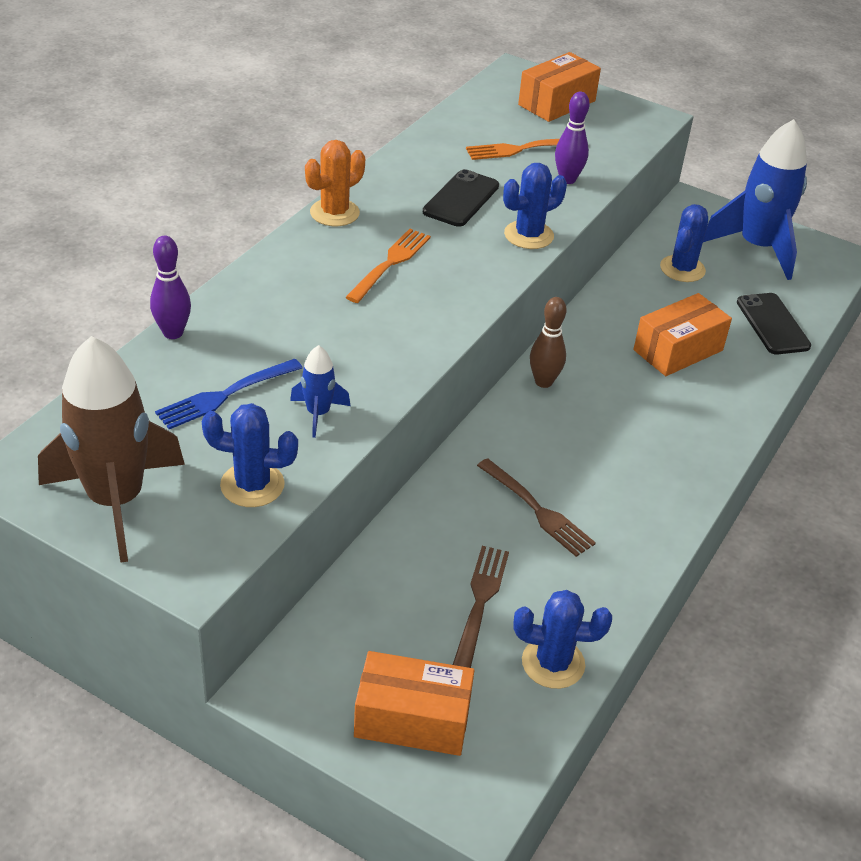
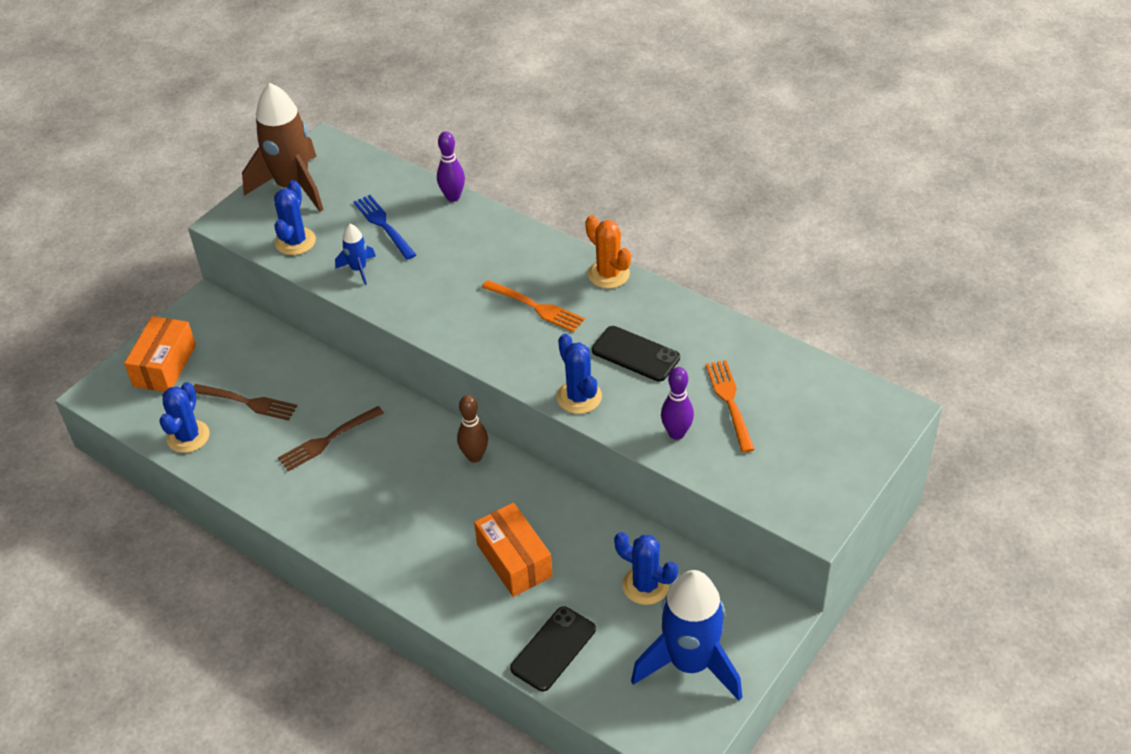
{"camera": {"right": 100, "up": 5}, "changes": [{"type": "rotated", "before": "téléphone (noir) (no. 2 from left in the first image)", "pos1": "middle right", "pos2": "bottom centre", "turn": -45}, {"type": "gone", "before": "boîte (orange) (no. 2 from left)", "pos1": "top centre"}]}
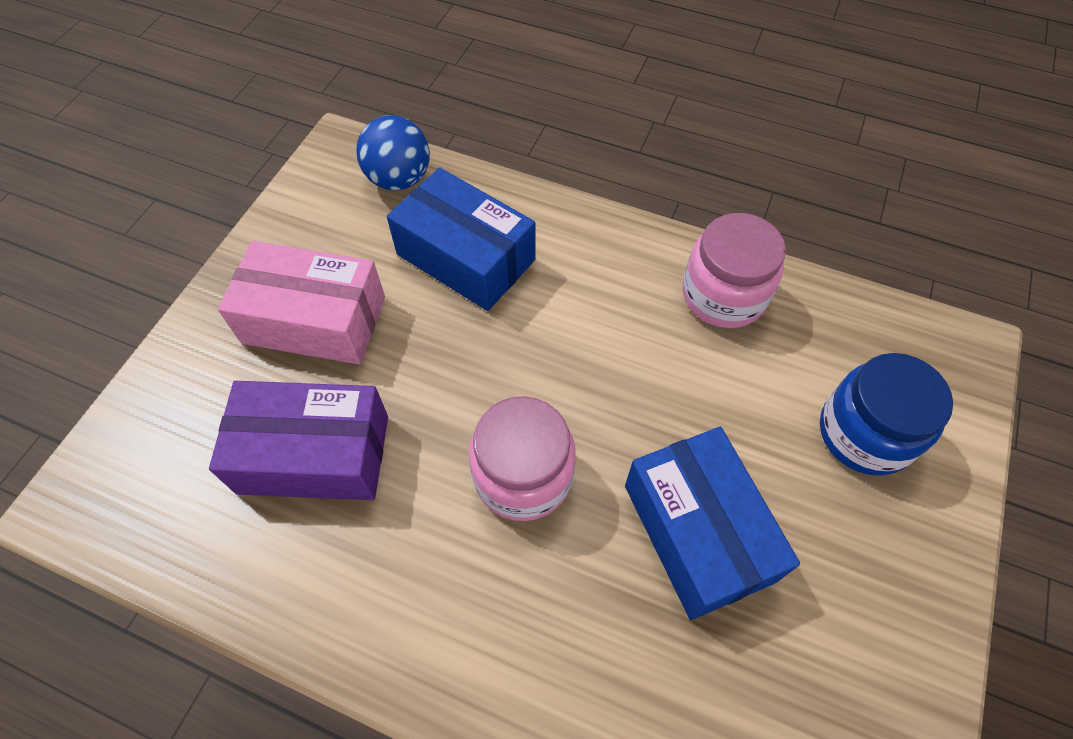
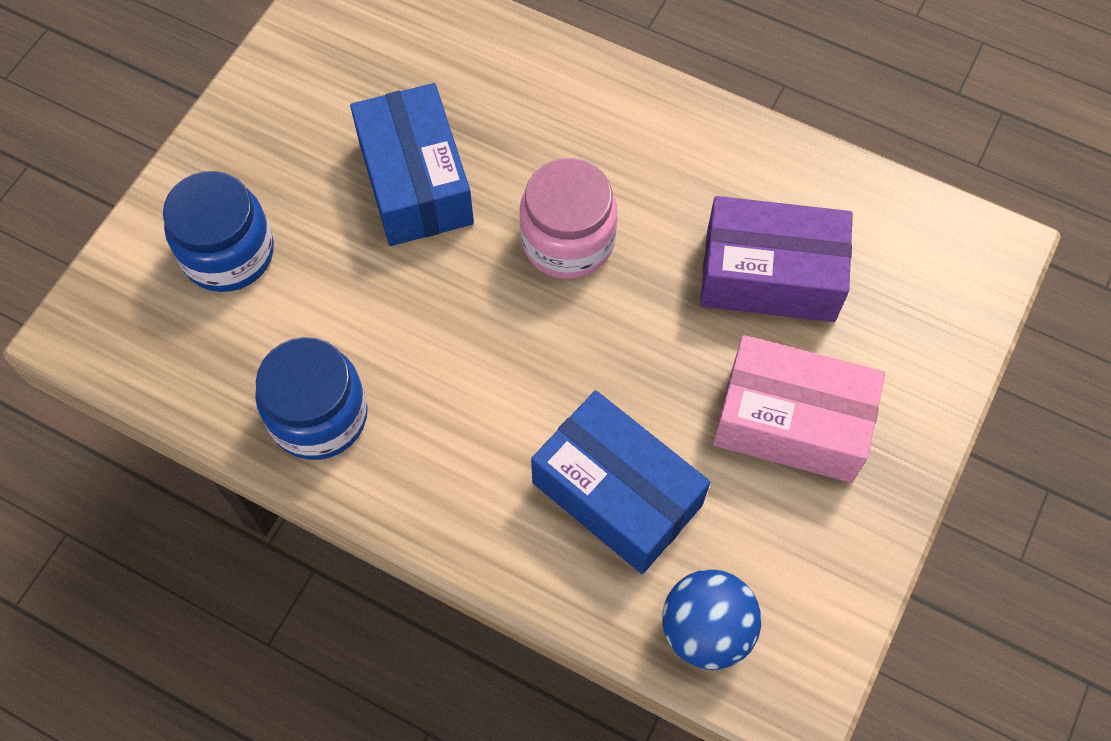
{"camera": {"right": -175, "up": 5}, "changes": [{"type": "repainted", "before": "bocal (rose) (no. 2 from left)", "after": "bocal (bleu) (no. 2 from left)", "pos1": "middle right", "pos2": "middle left"}]}
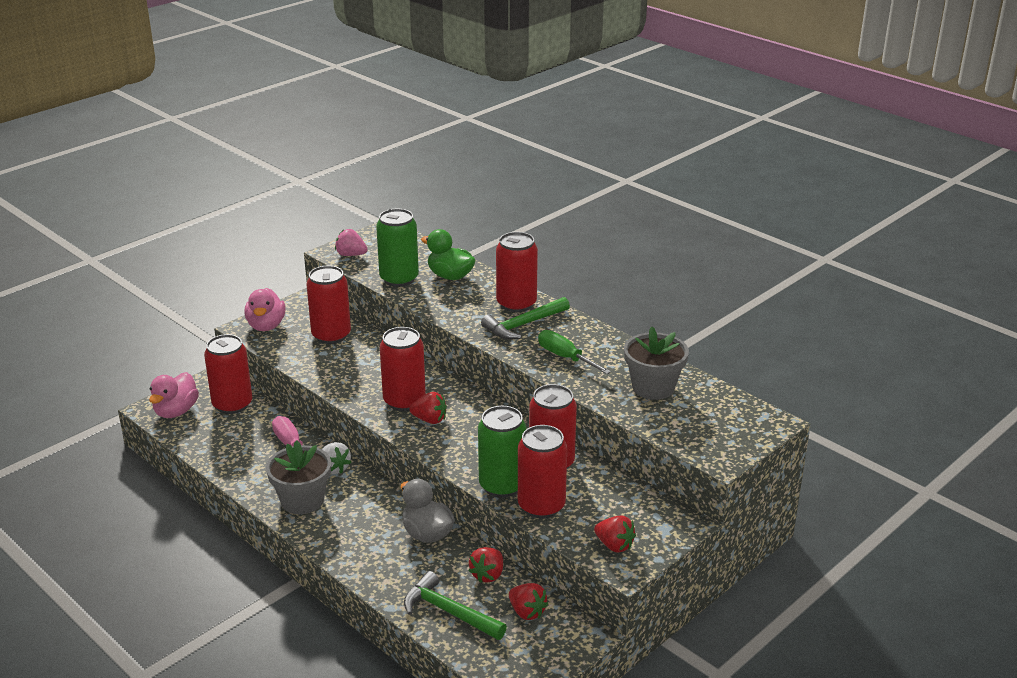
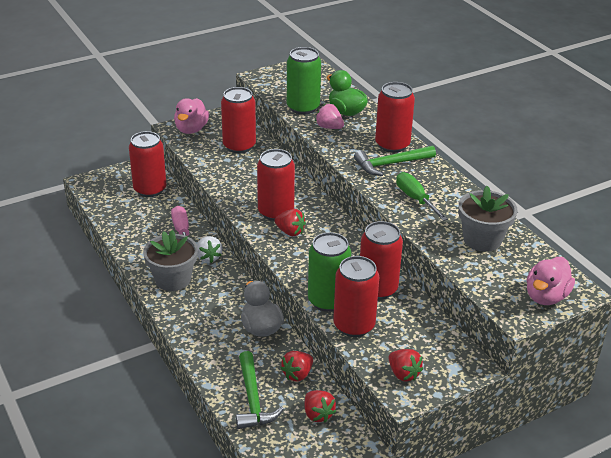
{"camera": {"right": 15, "up": 5}, "changes": [{"type": "rotated", "before": "marteau (vert) (no. 1 from left)", "pos1": "bottom centre", "pos2": "bottom centre", "turn": -150}, {"type": "shifted", "before": "fraise (rose)", "pos1": "centre", "pos2": "top centre"}, {"type": "shifted", "before": "canard (rose) (no. 1 from left in the first image)", "after": "canard (rose) (no. 2 from left)", "pos1": "middle left", "pos2": "middle right"}]}
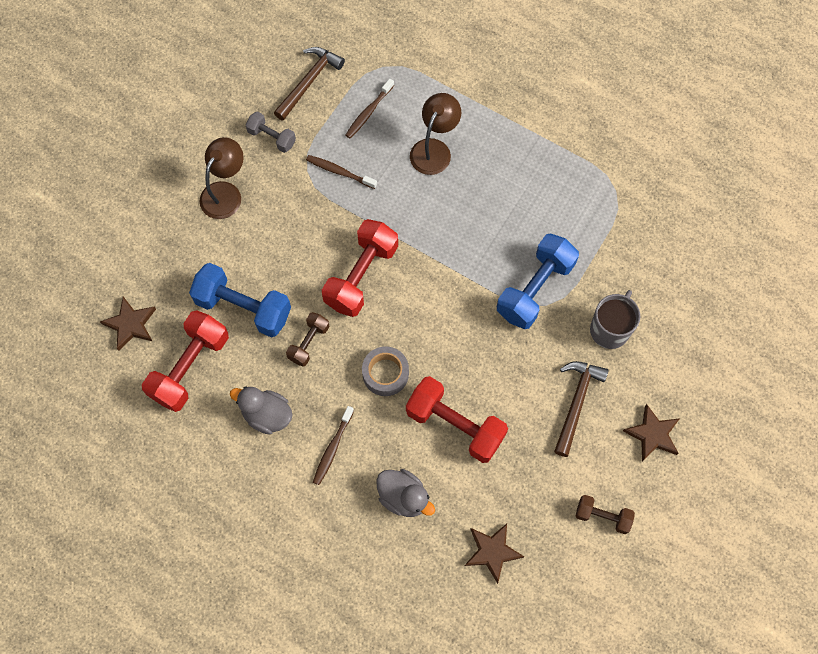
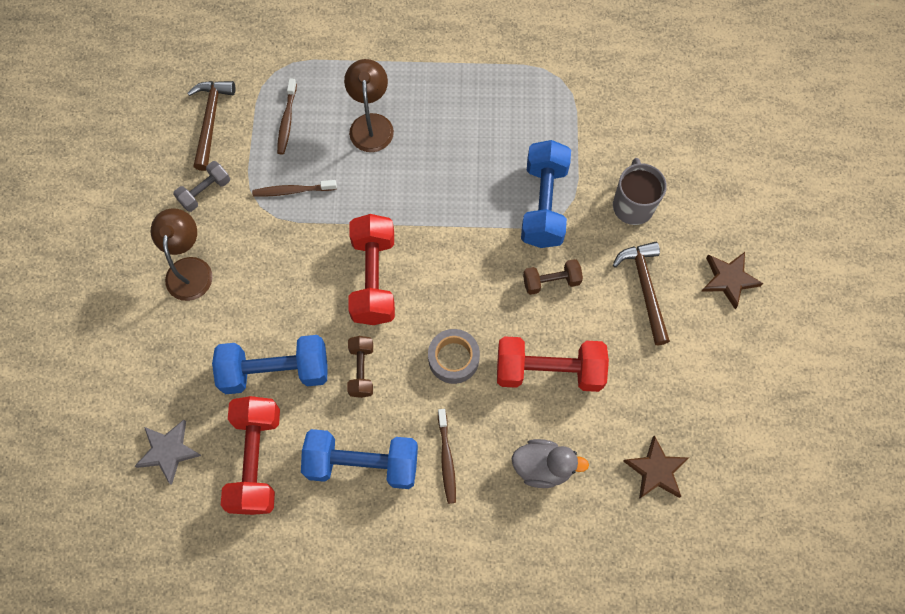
{"camera": {"right": -30, "up": 0}, "changes": [{"type": "repainted", "before": "étoile (marron) (no. 1 from left)", "after": "étoile (gris)", "pos1": "middle left", "pos2": "bottom left"}, {"type": "rotated", "before": "haltère (gris)", "pos1": "top left", "pos2": "top left", "turn": -45}, {"type": "swapped", "before": "canard (gris) (no. 1 from left)", "after": "haltère (bleu) (no. 2 from left)", "pos1": "middle left", "pos2": "bottom centre"}, {"type": "shifted", "before": "haltère (marron) (no. 2 from left)", "pos1": "bottom right", "pos2": "centre"}]}
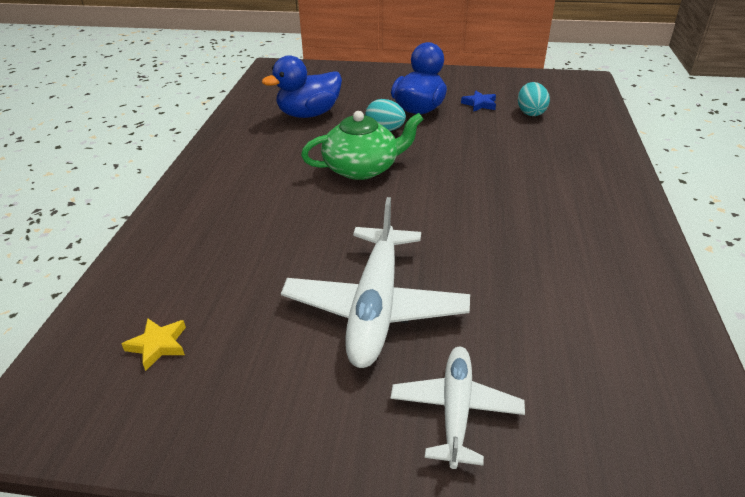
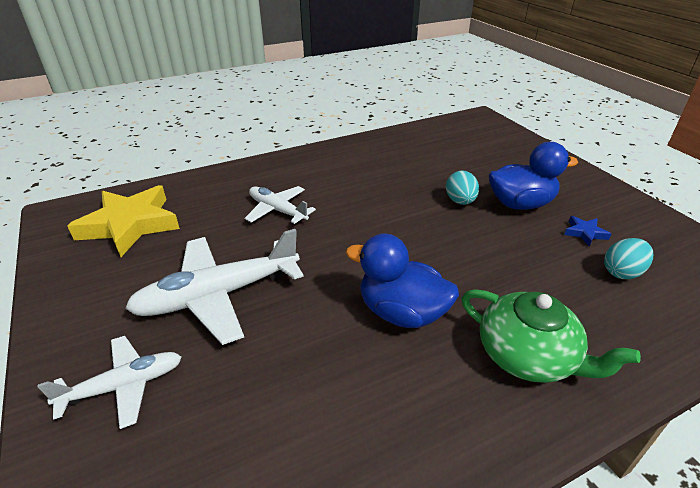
{"camera": {"right": 55, "up": 0}, "changes": [{"type": "scaled", "before": "étoile (jaune)", "pos1": "bottom left", "pos2": "middle left", "scale": 2.39}, {"type": "new", "after": "avion (blanc) (no. 3 from left)", "pos2": "centre"}, {"type": "shifted", "before": "canard (bleu) (no. 1 from left)", "pos1": "top centre", "pos2": "centre"}, {"type": "shifted", "before": "théière (vert)", "pos1": "top centre", "pos2": "bottom right"}]}
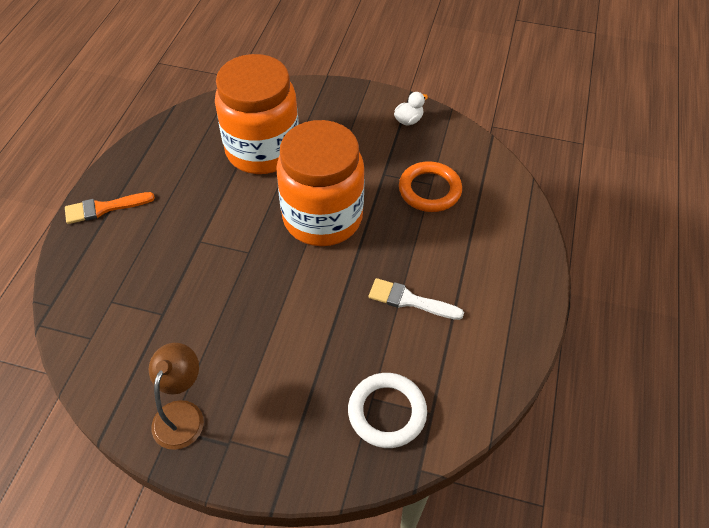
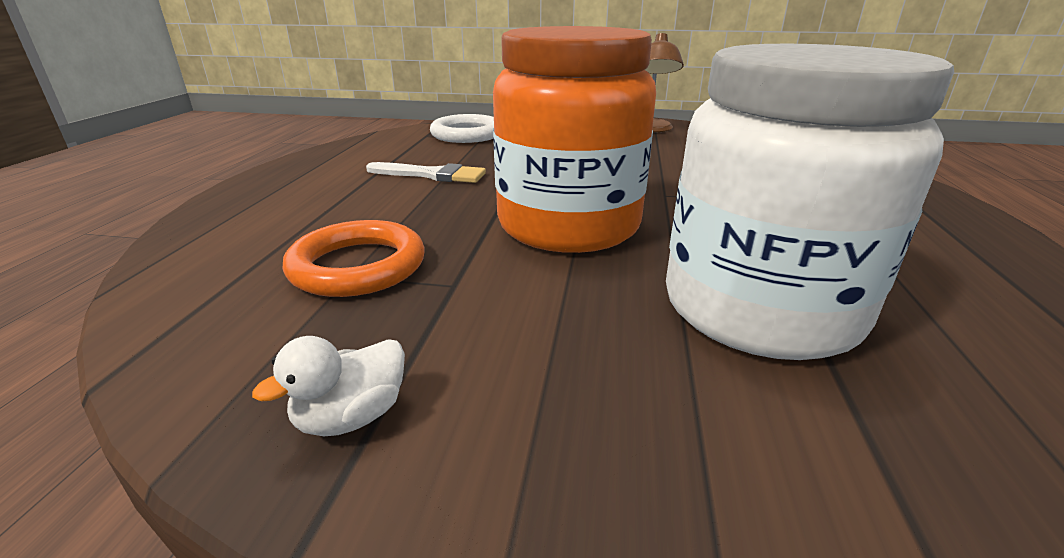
{"camera": {"right": 175, "up": -25}, "changes": [{"type": "repainted", "before": "bocal (orange) (no. 1 from left)", "after": "bocal (blanc)", "pos1": "top centre", "pos2": "middle right"}, {"type": "gone", "before": "pinceau (orange)", "pos1": "middle left"}]}
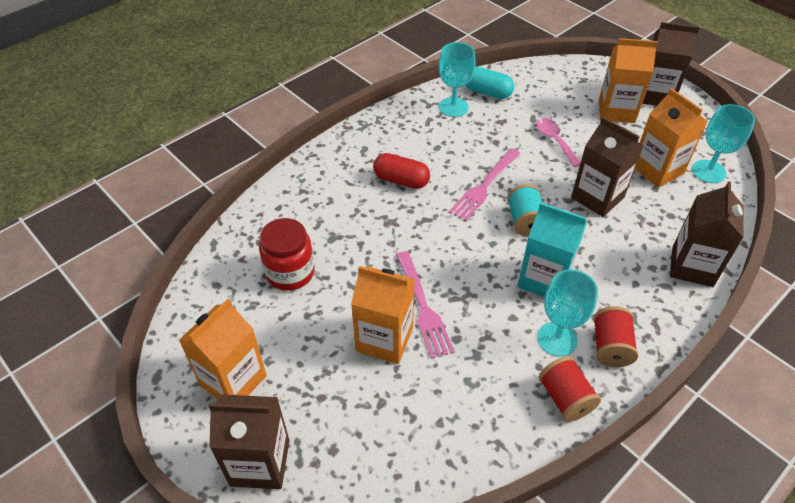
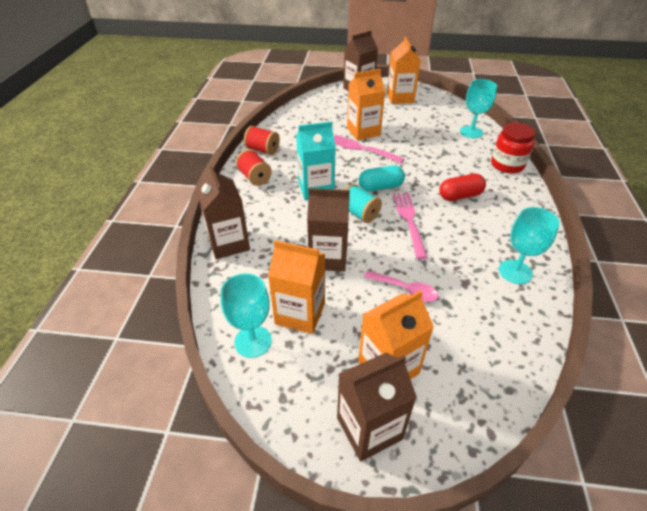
{"camera": {"right": 140, "up": -5}, "changes": [{"type": "shifted", "before": "gélule (turquoise)", "pos1": "top centre", "pos2": "centre"}, {"type": "shifted", "before": "verre à pied (turquoise) (no. 2 from left)", "pos1": "middle right", "pos2": "top right"}, {"type": "shifted", "before": "bocal (rouge)", "pos1": "centre", "pos2": "top right"}]}
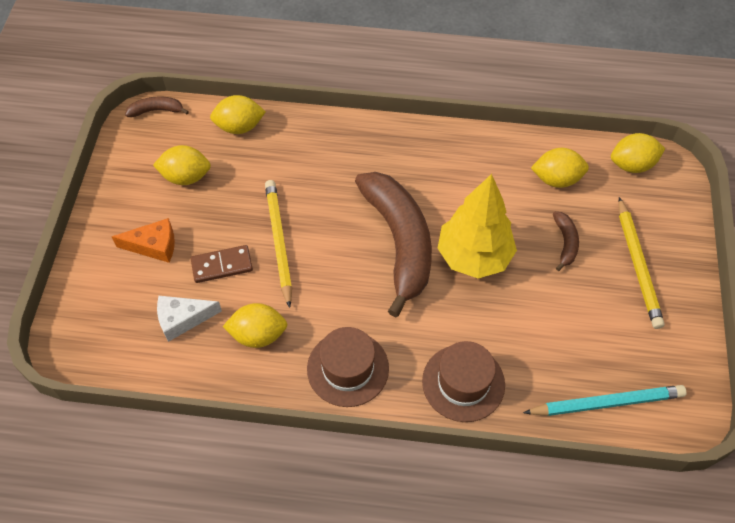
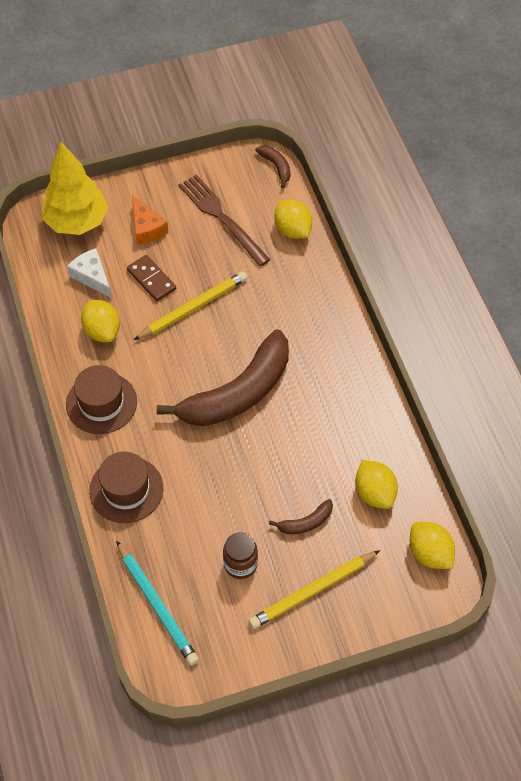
{"camera": {"right": 65, "up": 0}, "changes": [{"type": "shifted", "before": "arbre (jaune)", "pos1": "centre", "pos2": "top left"}, {"type": "swapped", "before": "citron (jaune) (no. 1 from left)", "after": "fourchette (marron)", "pos1": "top left", "pos2": "top centre"}, {"type": "new", "after": "bocal (marron)", "pos2": "bottom centre"}]}
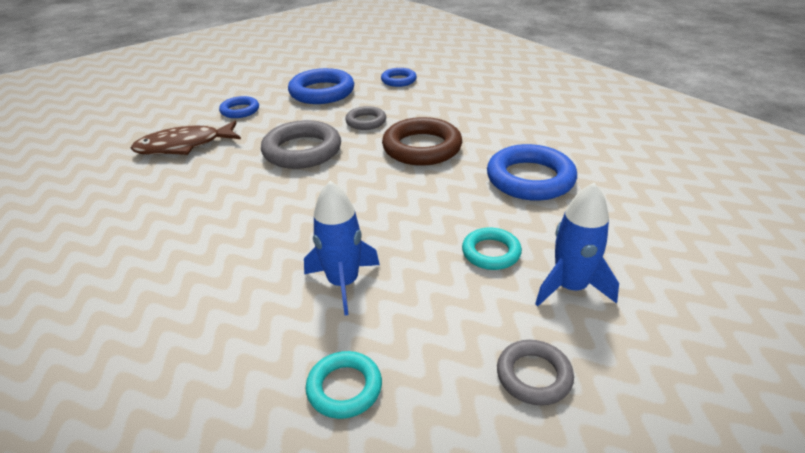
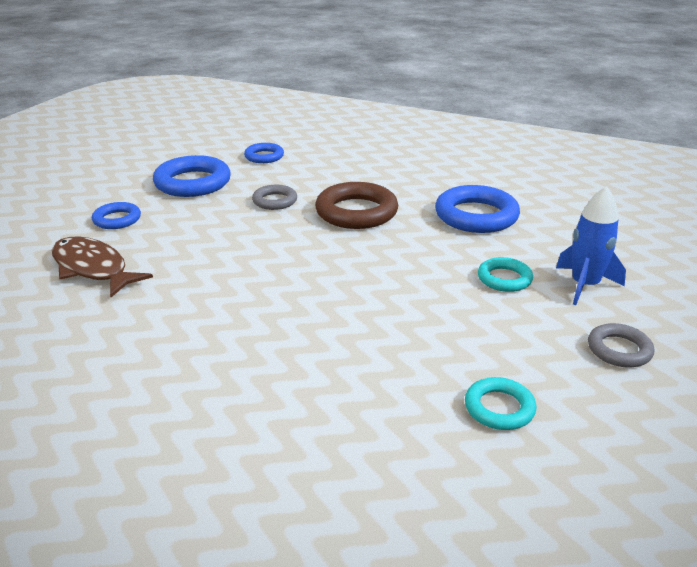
{"camera": {"right": -30, "up": -5}, "changes": [{"type": "rotated", "before": "poisson (marron)", "pos1": "top left", "pos2": "middle left", "turn": 90}, {"type": "gone", "before": "anneau (gris) (no. 1 from left)", "pos1": "top centre"}, {"type": "gone", "before": "fusée (bleu) (no. 1 from left)", "pos1": "centre"}]}
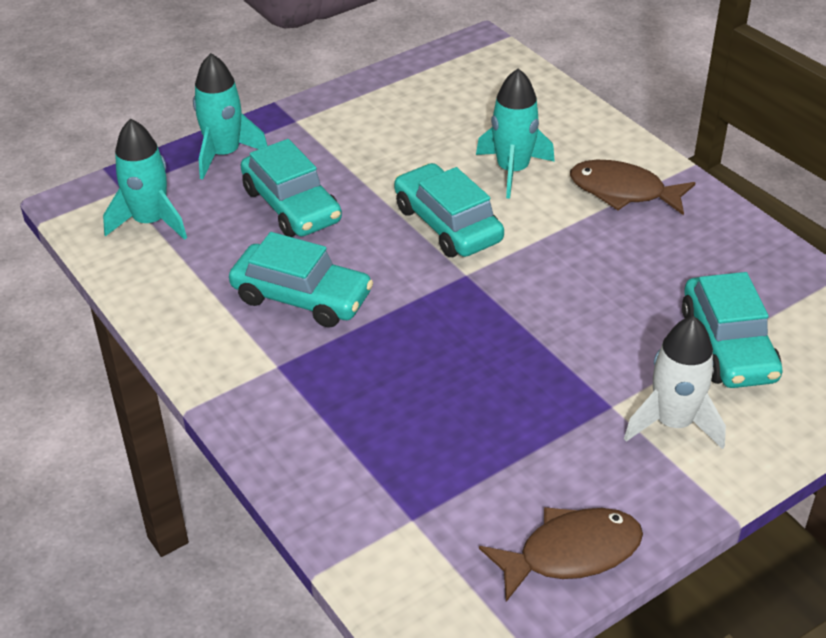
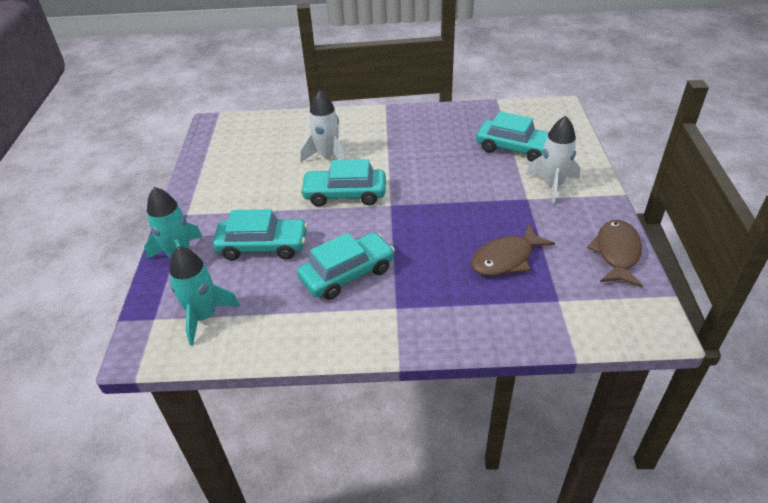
{"camera": {"right": -55, "up": 0}, "changes": [{"type": "repainted", "before": "fusée (turquoise) (no. 3 from left)", "after": "fusée (blanc) (no. 1 from left)", "pos1": "top centre", "pos2": "top centre"}, {"type": "shifted", "before": "poisson (marron) (no. 2 from left in the first image)", "after": "poisson (marron) (no. 1 from left)", "pos1": "top right", "pos2": "middle right"}]}
